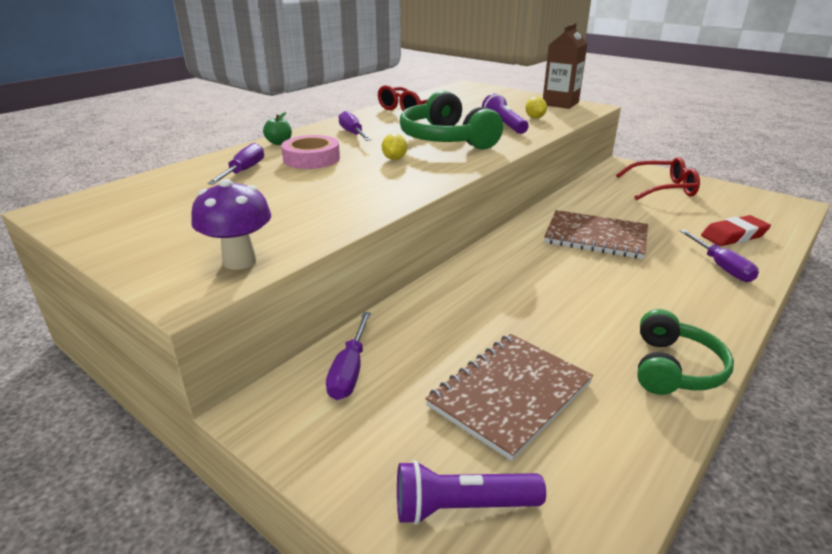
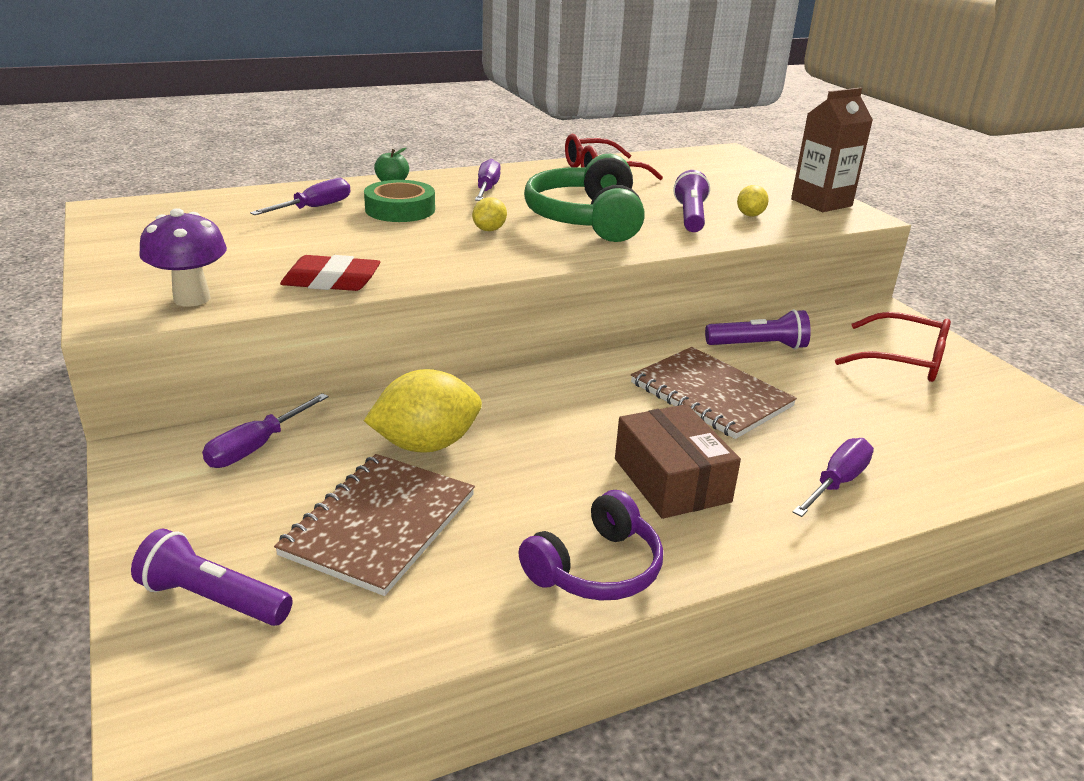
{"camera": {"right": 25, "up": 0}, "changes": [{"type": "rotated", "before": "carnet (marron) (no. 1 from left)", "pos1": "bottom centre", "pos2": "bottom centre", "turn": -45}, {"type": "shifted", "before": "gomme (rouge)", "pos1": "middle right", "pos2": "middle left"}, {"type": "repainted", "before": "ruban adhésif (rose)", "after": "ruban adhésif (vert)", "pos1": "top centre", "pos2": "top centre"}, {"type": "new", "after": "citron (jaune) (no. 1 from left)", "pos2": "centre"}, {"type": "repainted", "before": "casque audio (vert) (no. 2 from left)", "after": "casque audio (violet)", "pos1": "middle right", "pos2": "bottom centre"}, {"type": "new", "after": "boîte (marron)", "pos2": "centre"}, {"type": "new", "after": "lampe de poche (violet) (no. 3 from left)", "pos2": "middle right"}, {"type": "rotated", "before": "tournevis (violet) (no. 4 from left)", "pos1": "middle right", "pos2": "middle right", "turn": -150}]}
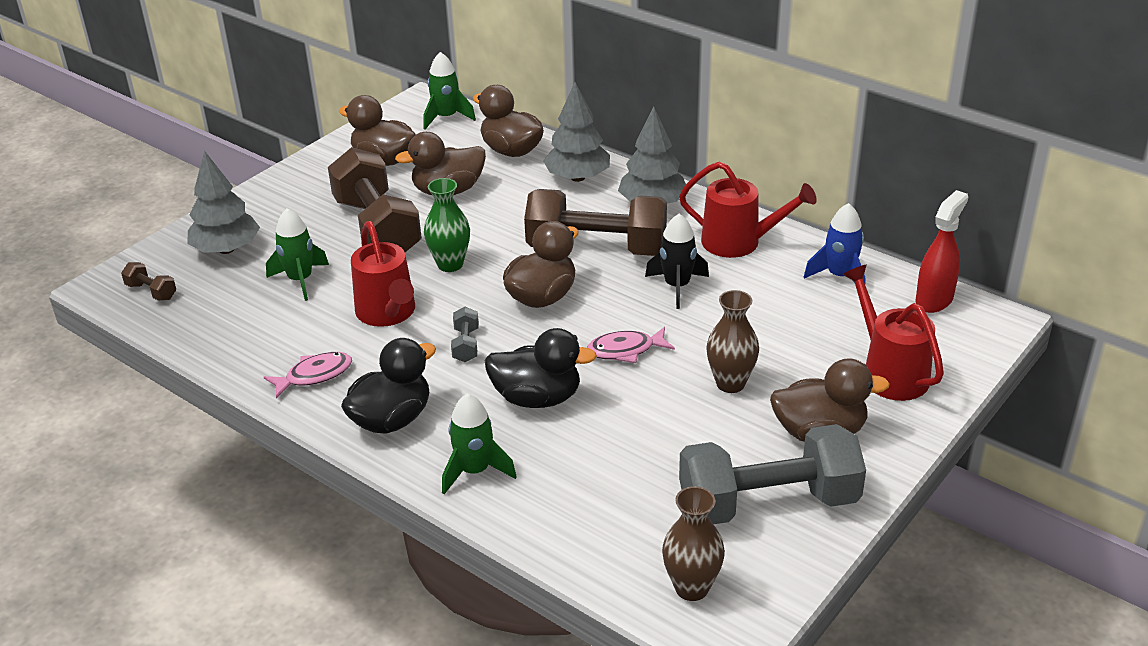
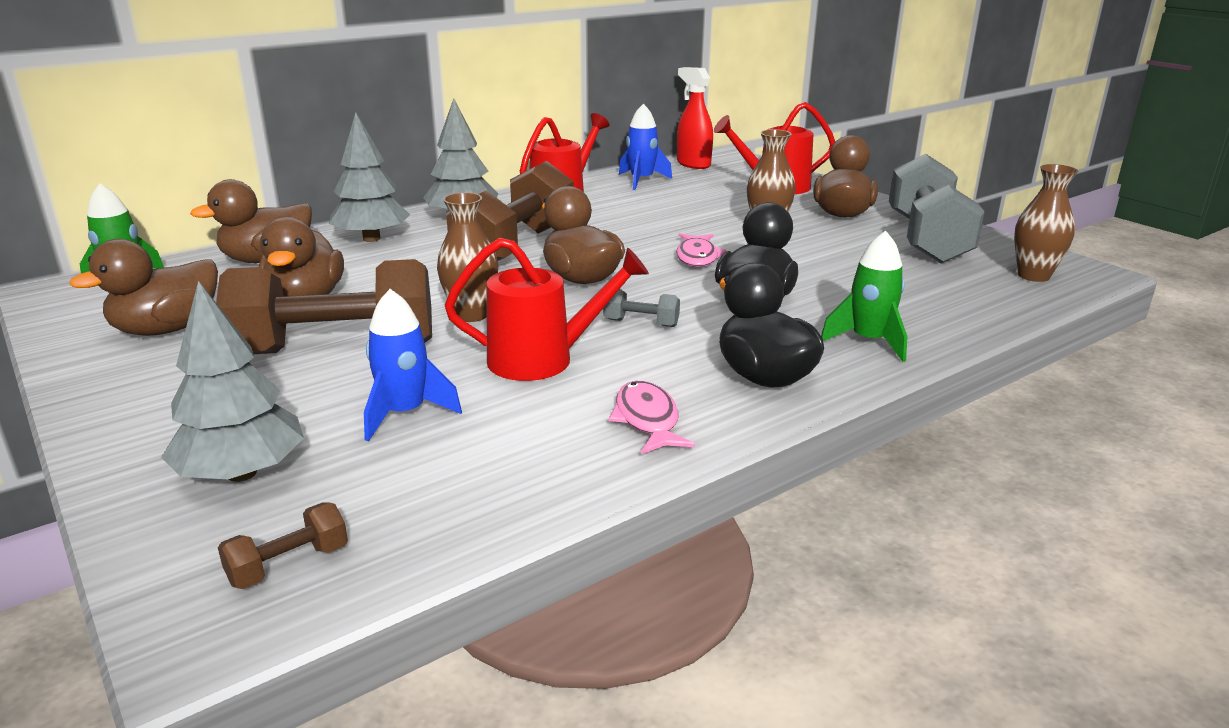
{"camera": {"right": -75, "up": -10}, "changes": [{"type": "repainted", "before": "fusée (vert) (no. 1 from left)", "after": "fusée (bleu) (no. 1 from left)", "pos1": "middle left", "pos2": "centre"}, {"type": "repainted", "before": "vase (vert)", "after": "vase (marron) (no. 1 from left)", "pos1": "centre", "pos2": "centre"}, {"type": "gone", "before": "fusée (noir)", "pos1": "centre"}]}
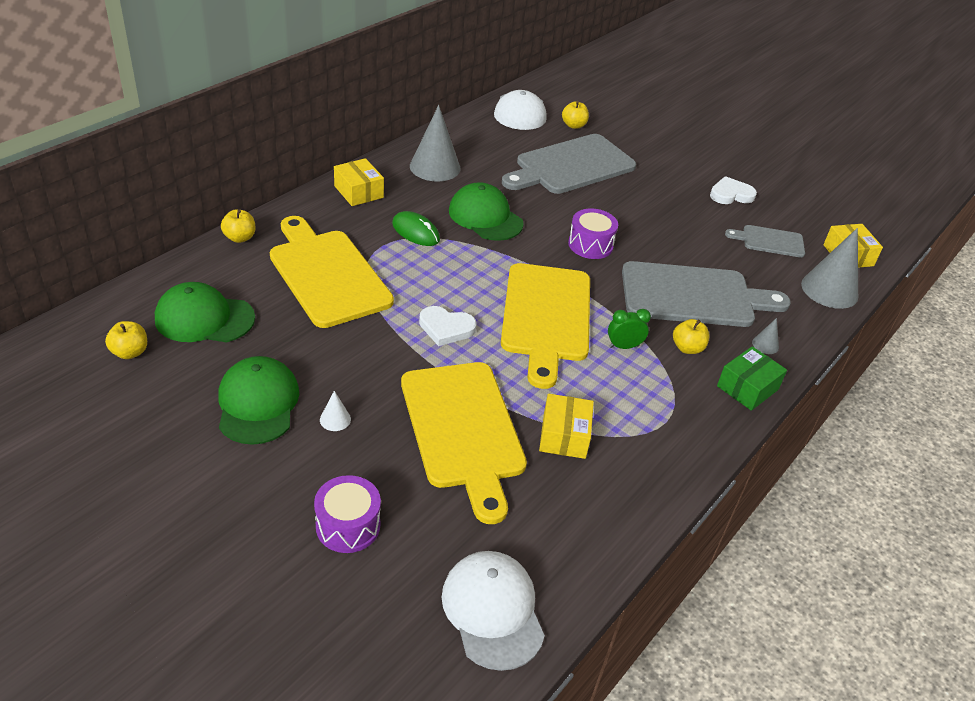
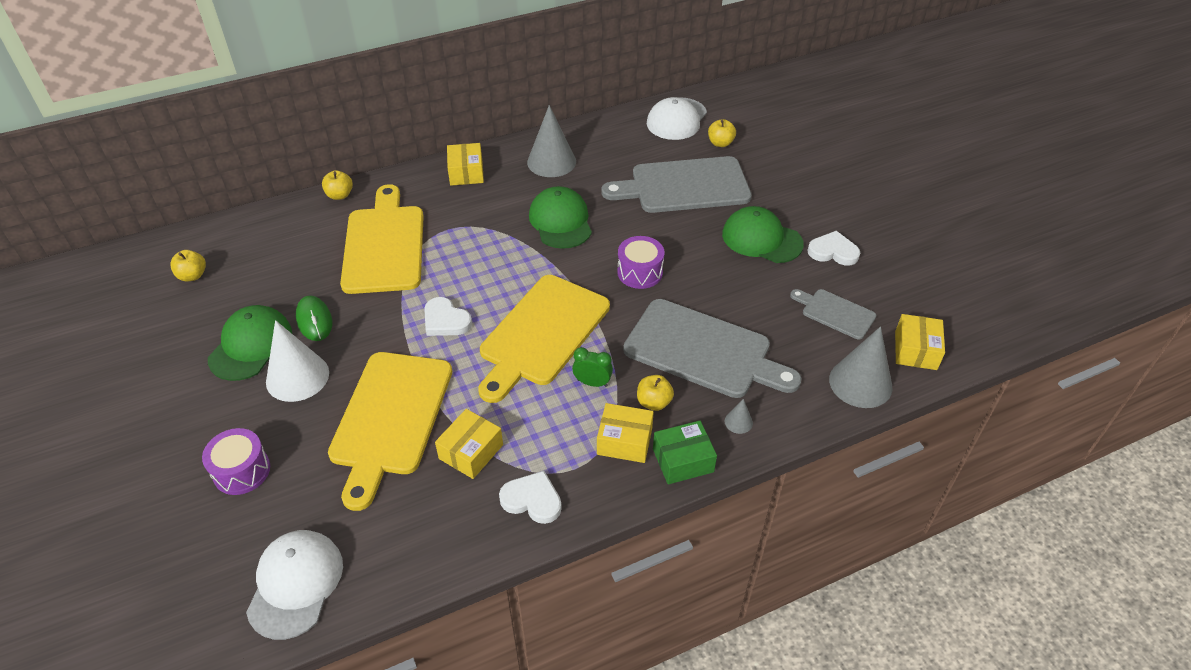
{"camera": {"right": 30, "up": 5}, "changes": [{"type": "scaled", "before": "cône (blanc)", "pos1": "centre", "pos2": "middle left", "scale": 2.29}, {"type": "shifted", "before": "souris (vert)", "pos1": "top centre", "pos2": "middle left"}, {"type": "new", "after": "cœur (blanc) (no. 2 from left)", "pos2": "bottom centre"}, {"type": "new", "after": "boîte (jaune) (no. 3 from left)", "pos2": "centre"}, {"type": "shifted", "before": "casquette (vert) (no. 1 from left in the first image)", "after": "casquette (vert) (no. 3 from left)", "pos1": "middle left", "pos2": "centre"}]}
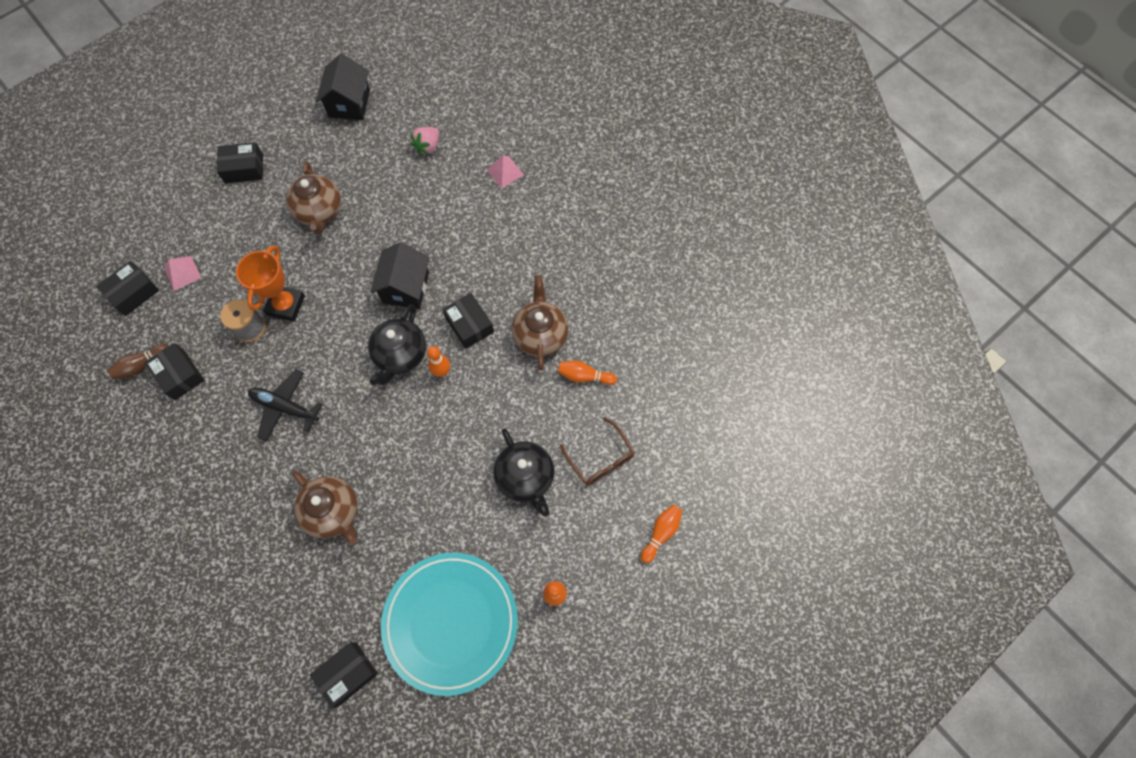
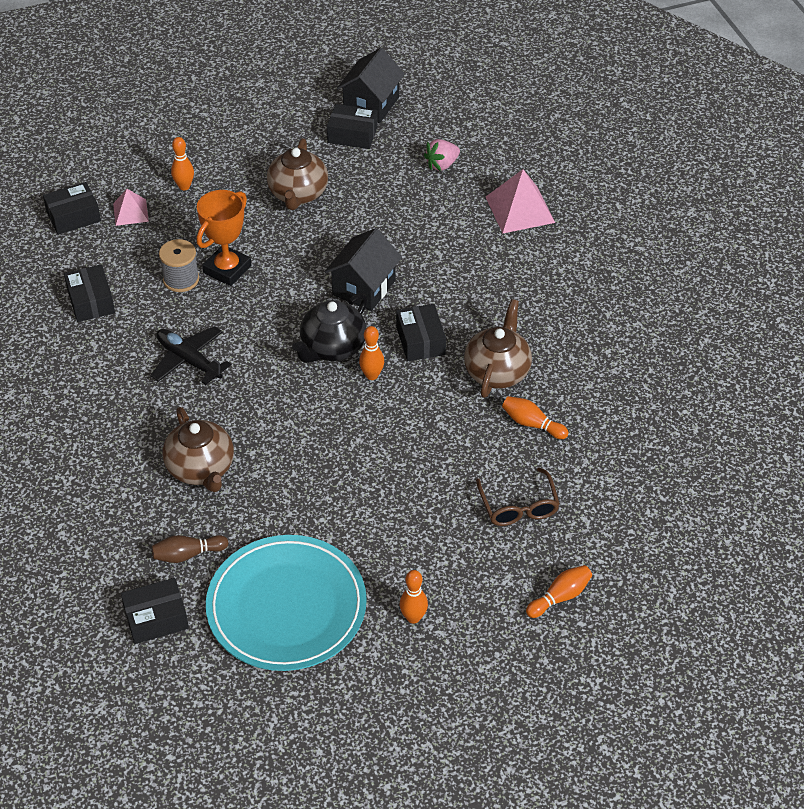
{"camera": {"right": 20, "up": -20}, "changes": [{"type": "shifted", "before": "quille (marron)", "pos1": "middle left", "pos2": "bottom left"}, {"type": "new", "after": "quille (orange) (no. 1 from left)", "pos2": "top left"}, {"type": "shifted", "before": "boîte (noir) (no. 3 from left in the first image)", "after": "boîte (noir) (no. 4 from left)", "pos1": "top left", "pos2": "top centre"}, {"type": "scaled", "before": "pyramide (rose) (no. 2 from left)", "pos1": "top centre", "pos2": "top centre", "scale": 1.68}, {"type": "gone", "before": "théière (noir) (no. 2 from left)", "pos1": "centre"}]}
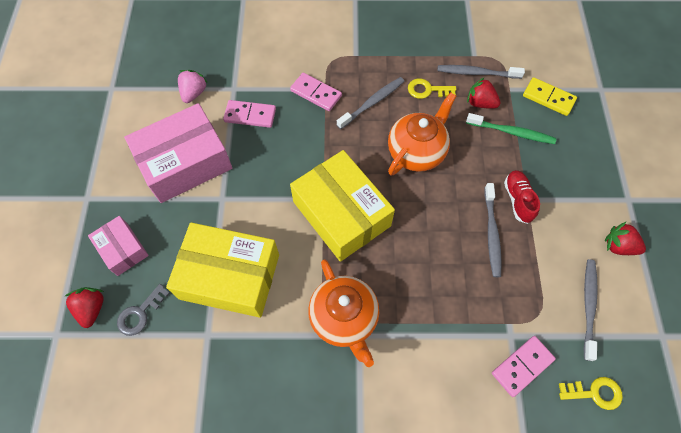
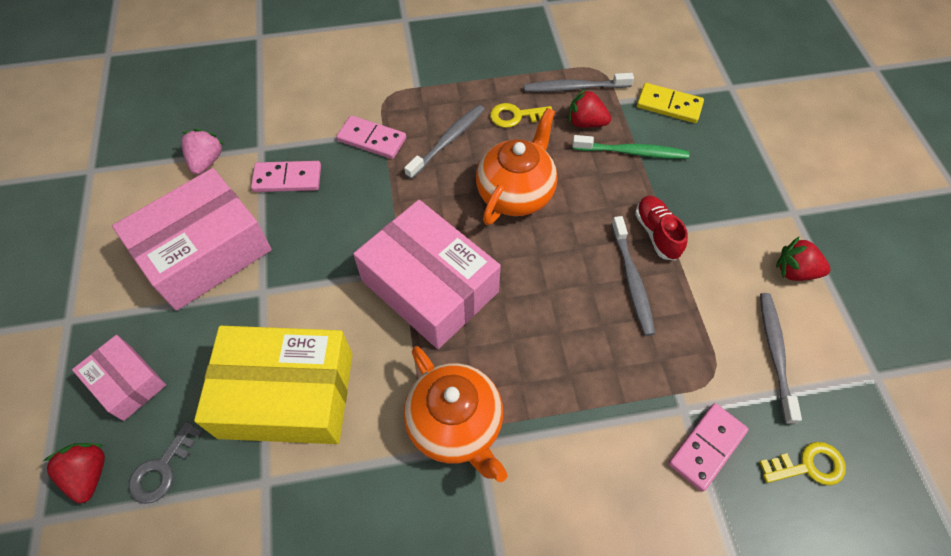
{"camera": {"right": -10, "up": -5}, "changes": [{"type": "repainted", "before": "boîte (jaune) (no. 2 from left)", "after": "boîte (rose) (no. 3 from left)", "pos1": "centre", "pos2": "centre"}]}
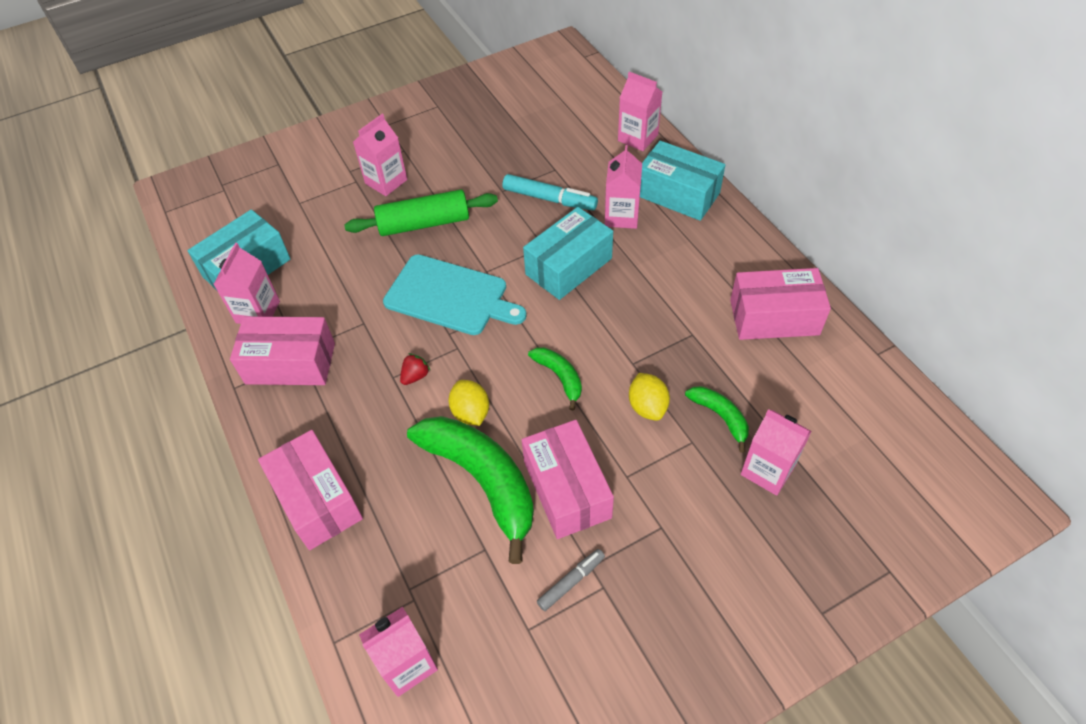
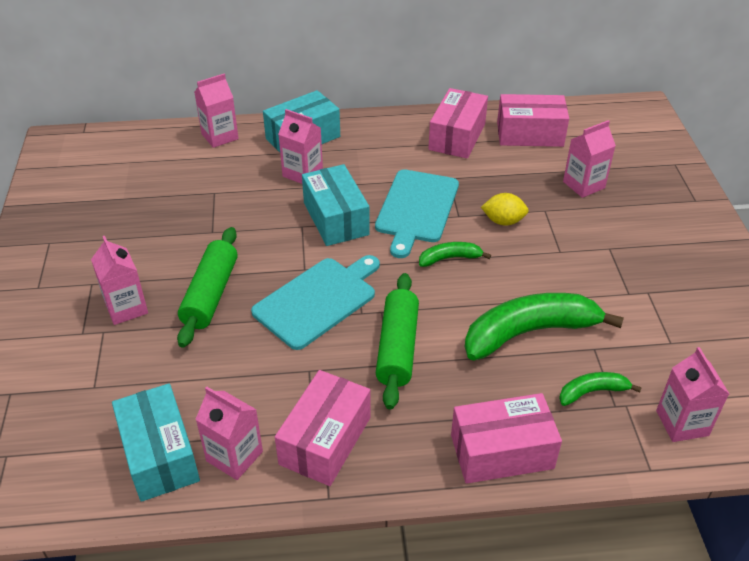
{"camera": {"right": -70, "up": -10}, "changes": [{"type": "new", "after": "planche à découper (turquoise) (no. 2 from left)", "pos2": "centre"}, {"type": "swapped", "before": "fraise (rouge)", "after": "rouleau à pâtisserie (vert) (no. 2 from left)", "pos1": "centre", "pos2": "centre"}, {"type": "shifted", "before": "boîte (rose) (no. 3 from left in the first image)", "after": "boîte (rose) (no. 4 from left)", "pos1": "centre", "pos2": "top right"}, {"type": "shifted", "before": "banane (vert) (no. 3 from left)", "pos1": "centre", "pos2": "bottom right"}, {"type": "gone", "before": "citron (jaune) (no. 1 from left)", "pos1": "centre"}, {"type": "gone", "before": "feutre (turquoise)", "pos1": "top centre"}, {"type": "gone", "before": "feutre (gris)", "pos1": "bottom centre"}]}
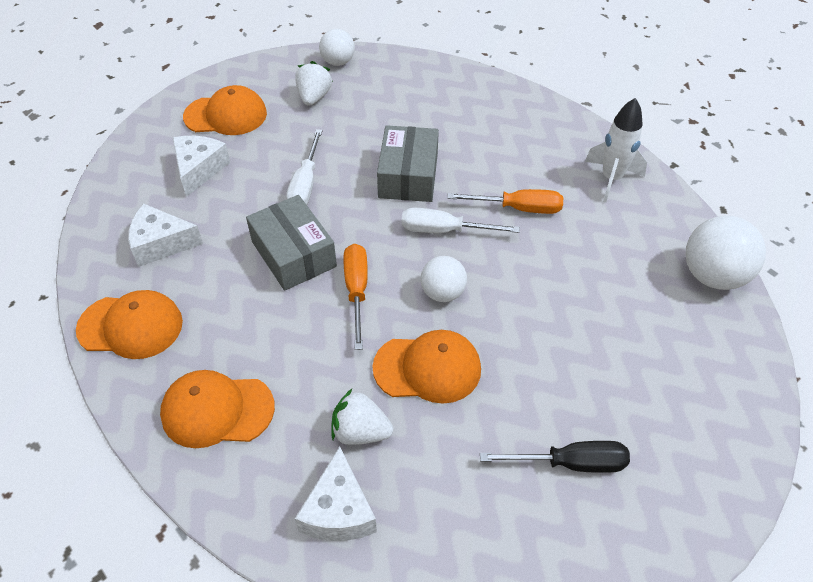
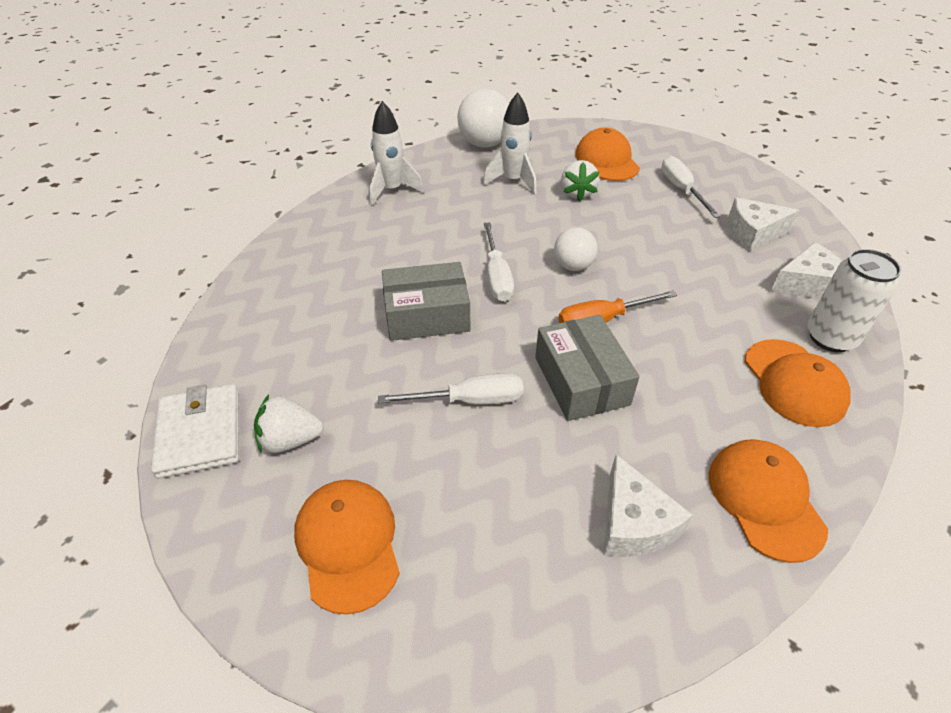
{"camera": {"right": -105, "up": -5}, "changes": [{"type": "swapped", "before": "balle (blanc) (no. 1 from left)", "after": "portefeuille (blanc)", "pos1": "top centre", "pos2": "middle left"}, {"type": "new", "after": "fusée (blanc) (no. 2 from left)", "pos2": "top centre"}, {"type": "rotated", "before": "boîte (gris) (no. 1 from left in the first image)", "pos1": "centre", "pos2": "centre", "turn": -60}, {"type": "shifted", "before": "fraise (blanc) (no. 2 from left)", "pos1": "bottom centre", "pos2": "top centre"}, {"type": "shifted", "before": "casquette (orange) (no. 4 from left in the first image)", "after": "casquette (orange) (no. 2 from left)", "pos1": "centre", "pos2": "top centre"}, {"type": "repainted", "before": "tournevis (noir)", "after": "tournevis (blanc) (no. 3 from left)", "pos1": "bottom right", "pos2": "top right"}, {"type": "shifted", "before": "fromage (blanc) (no. 2 from left)", "pos1": "top left", "pos2": "top right"}, {"type": "new", "after": "canette (blanc)", "pos2": "middle right"}, {"type": "gone", "before": "tournevis (orange) (no. 2 from left)", "pos1": "centre"}]}
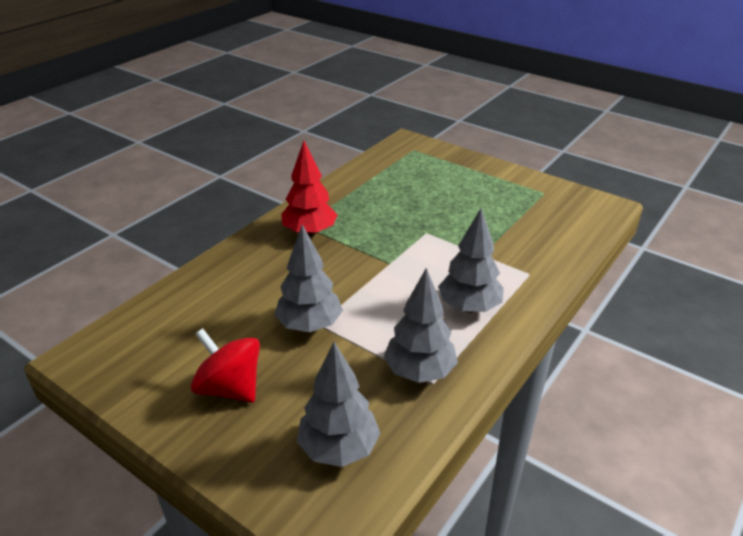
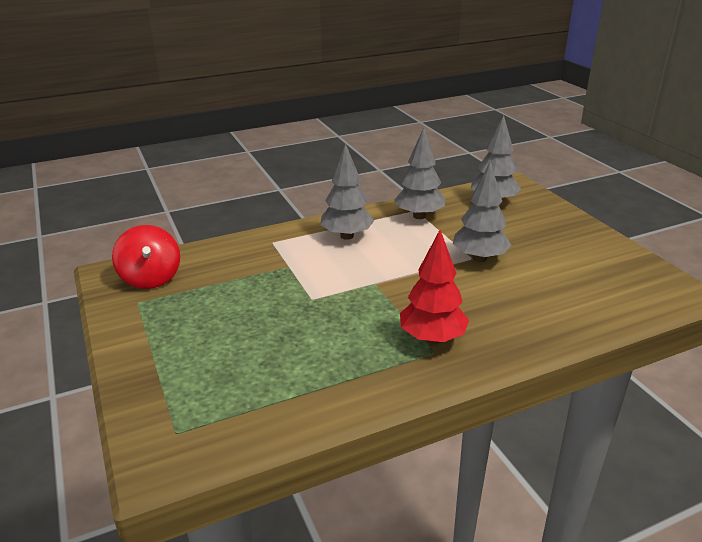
{"camera": {"right": -150, "up": -5}, "changes": [{"type": "shifted", "before": "toupie (rouge)", "pos1": "bottom left", "pos2": "middle left"}]}
